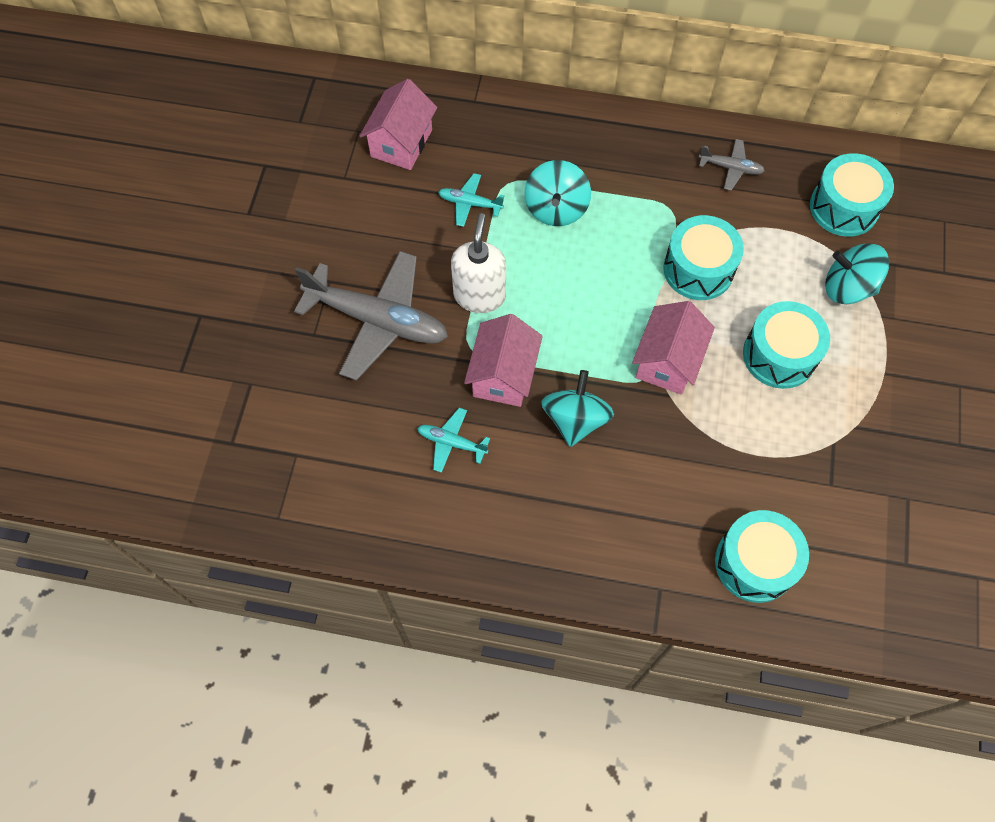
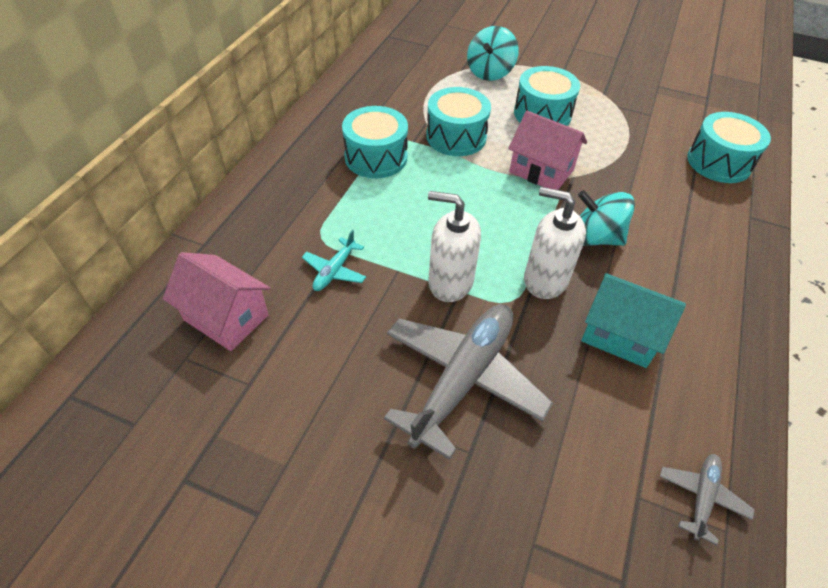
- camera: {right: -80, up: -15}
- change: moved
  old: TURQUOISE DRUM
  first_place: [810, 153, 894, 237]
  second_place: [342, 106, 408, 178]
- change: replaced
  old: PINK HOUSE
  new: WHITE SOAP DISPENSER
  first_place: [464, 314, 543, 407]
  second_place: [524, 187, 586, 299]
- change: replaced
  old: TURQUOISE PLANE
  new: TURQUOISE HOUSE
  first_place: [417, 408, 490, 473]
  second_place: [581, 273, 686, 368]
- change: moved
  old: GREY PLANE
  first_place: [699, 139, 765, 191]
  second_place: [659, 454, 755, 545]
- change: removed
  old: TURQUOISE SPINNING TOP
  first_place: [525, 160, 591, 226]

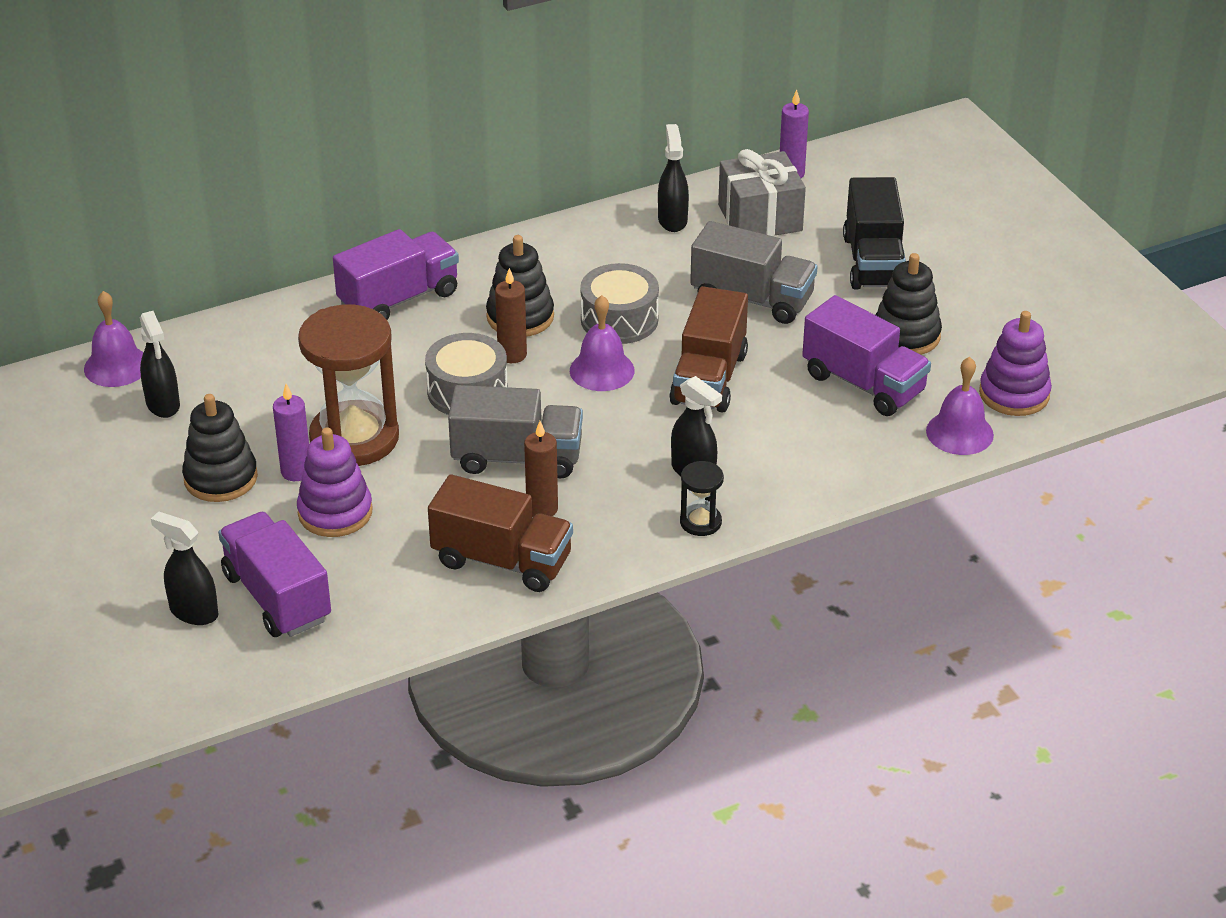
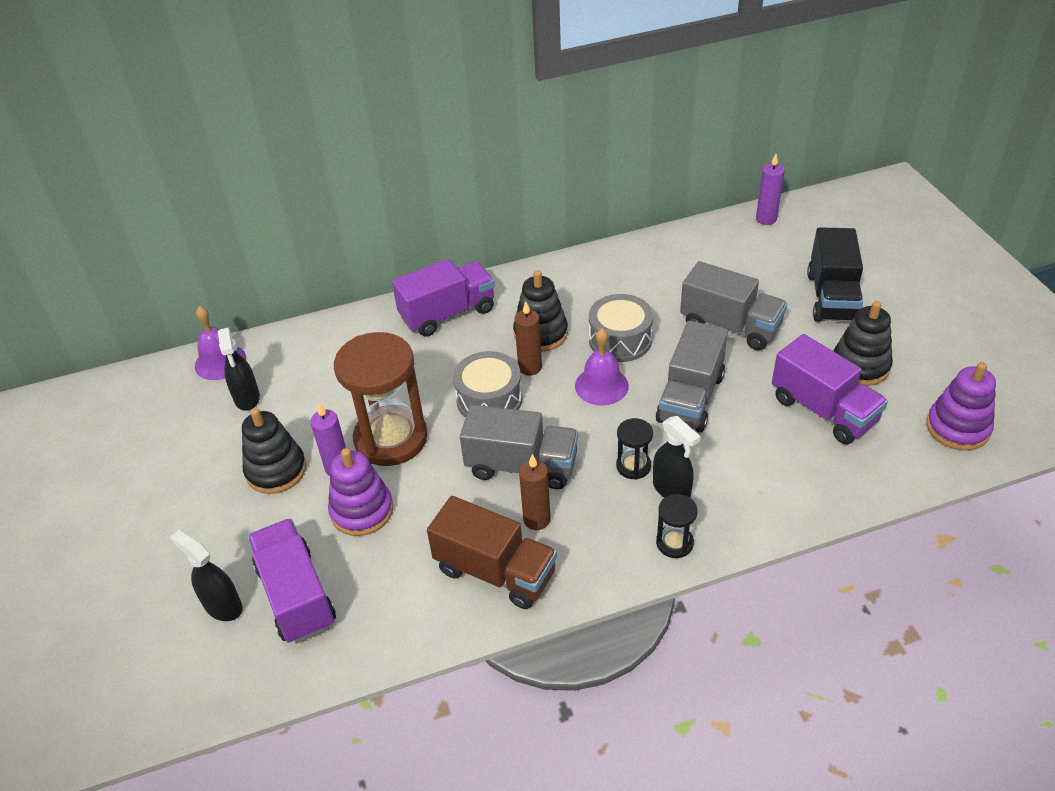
- camera: {right: 10, up: 5}
- change: added
  new: BLACK HOURGLASS
  second_place: [616, 418, 653, 479]
- change: recoloured
  old: BROWN TRUCK
  new: GREY TRUCK
  first_place: [669, 286, 748, 413]
  second_place: [656, 321, 728, 433]
- change: removed
  old: BLACK SPRAY BOTTLE
  first_place: [658, 124, 689, 232]
- change: removed
  old: GREY GIFT
  first_place: [718, 149, 806, 236]
- change: removed
  old: PURPLE BELL
  first_place: [926, 357, 994, 455]

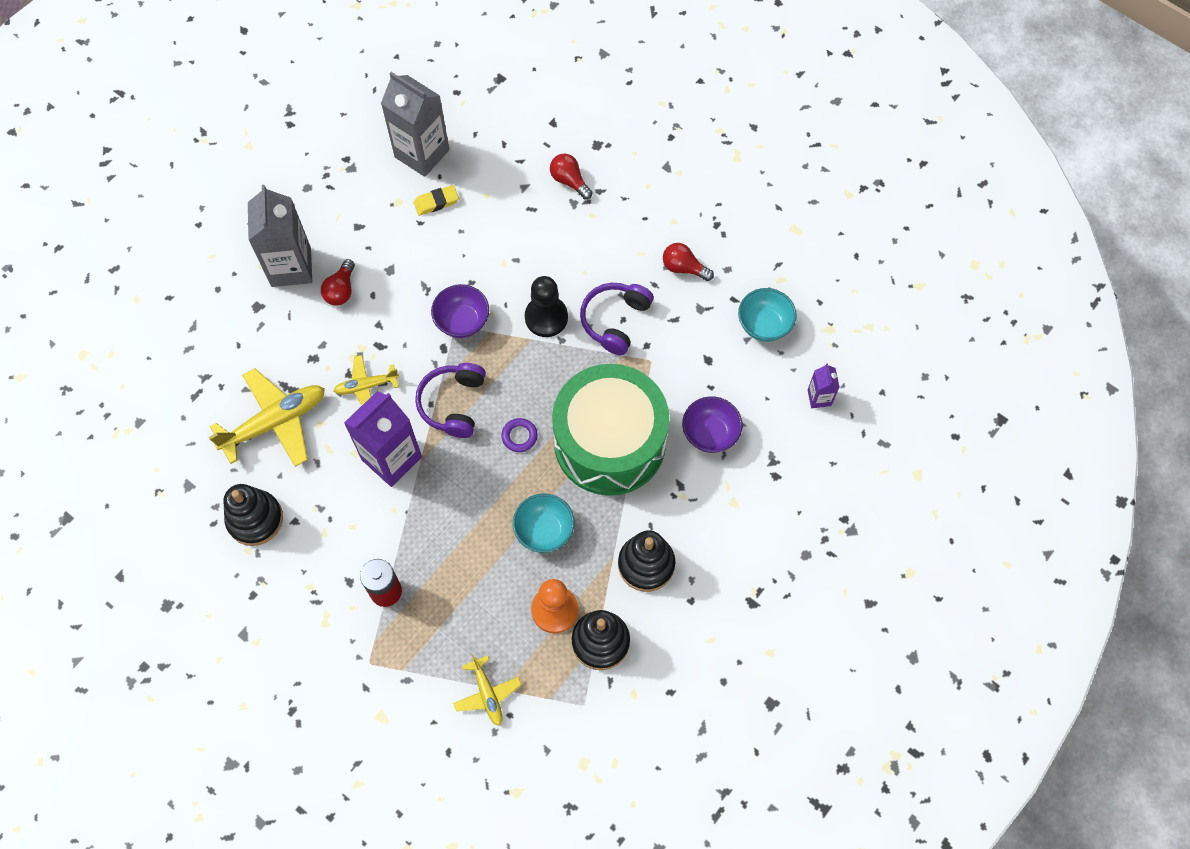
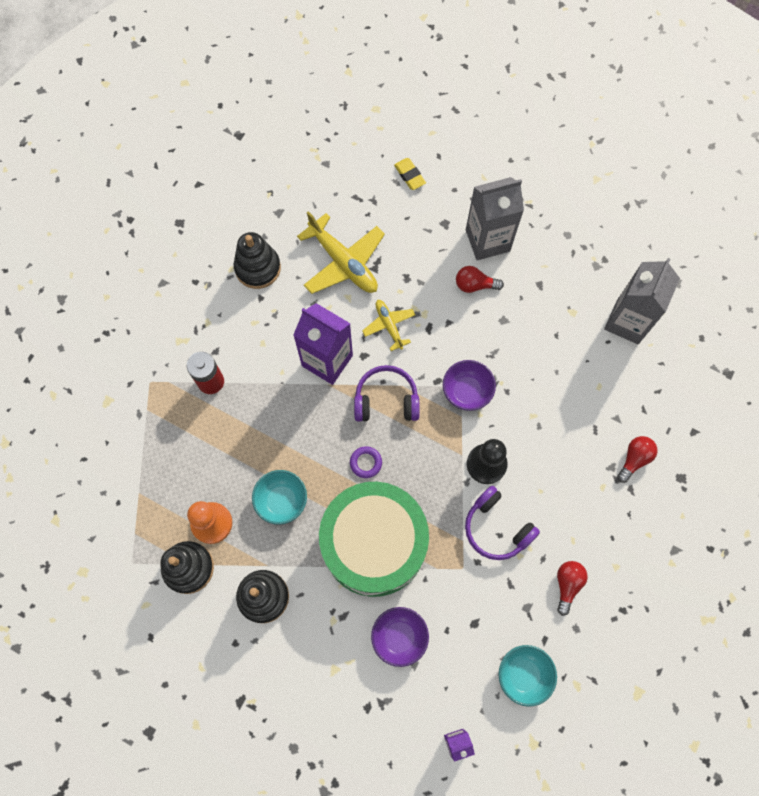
- camera: {right: 80, up: 5}
- change: moved
  old: YELLOW ERASER
  first_place: [414, 185, 459, 216]
  second_place: [394, 158, 426, 190]
- change: turned
  old: PURPLE HEADPHONES
  first_place: [580, 283, 654, 355]
  second_place: [465, 486, 540, 560]
  degrees: -150
- change: removed
  old: YELLOW PLANE
  first_place: [453, 655, 522, 726]

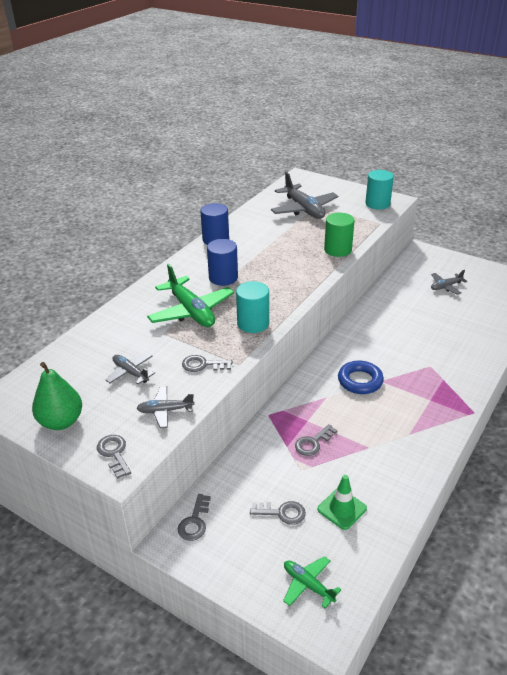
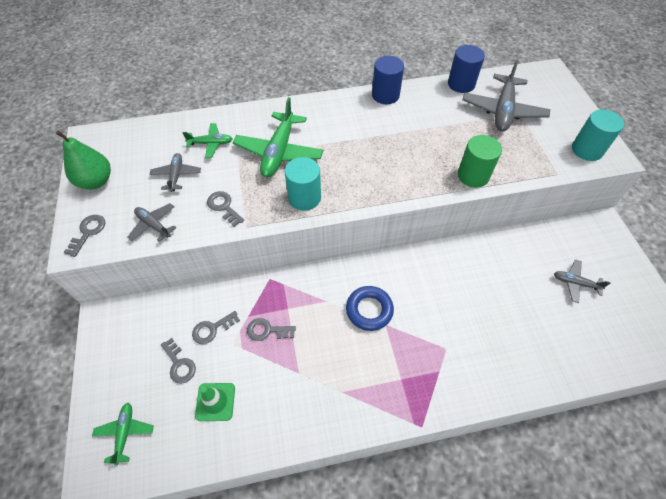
- camera: {right: 45, up: 20}
- change: added
  new: GREEN PLANE
  second_place: [182, 123, 232, 158]
- change: moved
  old: GREY KEY
  first_place: [178, 494, 211, 541]
  second_place: [192, 311, 240, 344]
- change: moved
  old: BLUE CYLINDER
  first_place: [207, 239, 238, 286]
  second_place: [448, 45, 485, 93]

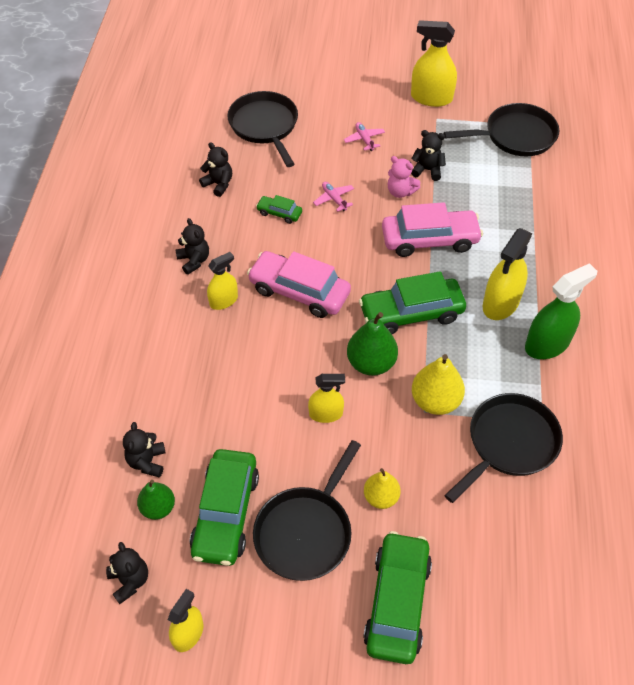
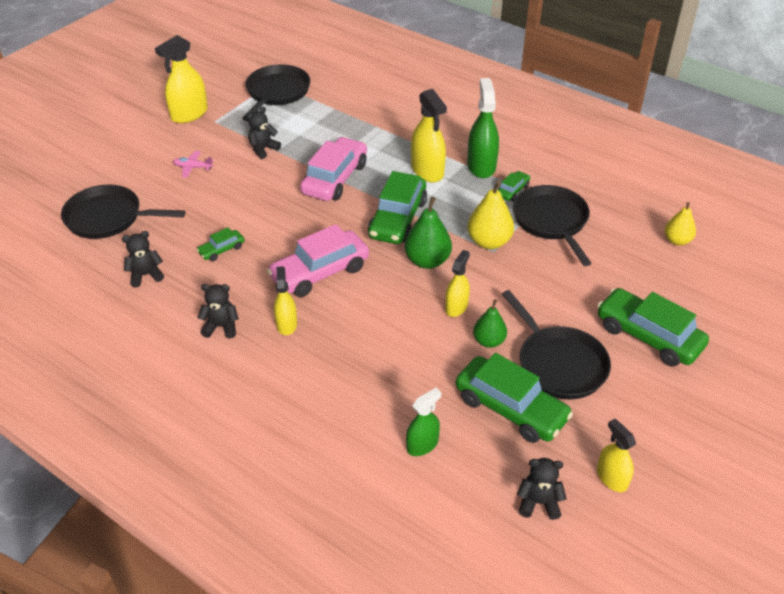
- camera: {right: -60, up: -10}
- change: replaced
  old: BLACK TEDDY BEAR
  new: GREEN SPRAY BOTTLE
  first_place: [123, 422, 166, 478]
  second_place: [406, 388, 441, 456]
- change: moved
  old: GREEN PEAR
  first_place: [137, 480, 175, 520]
  second_place: [473, 299, 507, 348]
- change: added
  new: GREEN CAR
  second_place: [498, 171, 530, 201]
- change: moved
  old: YELLOW PEAR
  first_place: [364, 468, 401, 509]
  second_place: [665, 202, 696, 246]
- change: removed
  old: PINK PLANE
  first_place: [313, 182, 354, 212]
- change: removed
  old: PINK TEDDY BEAR
  first_place: [388, 156, 420, 198]

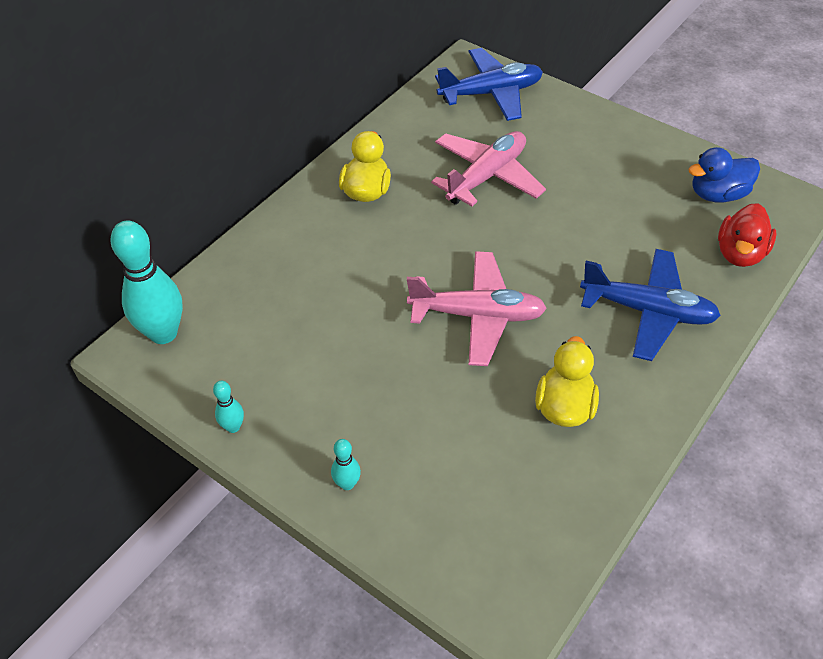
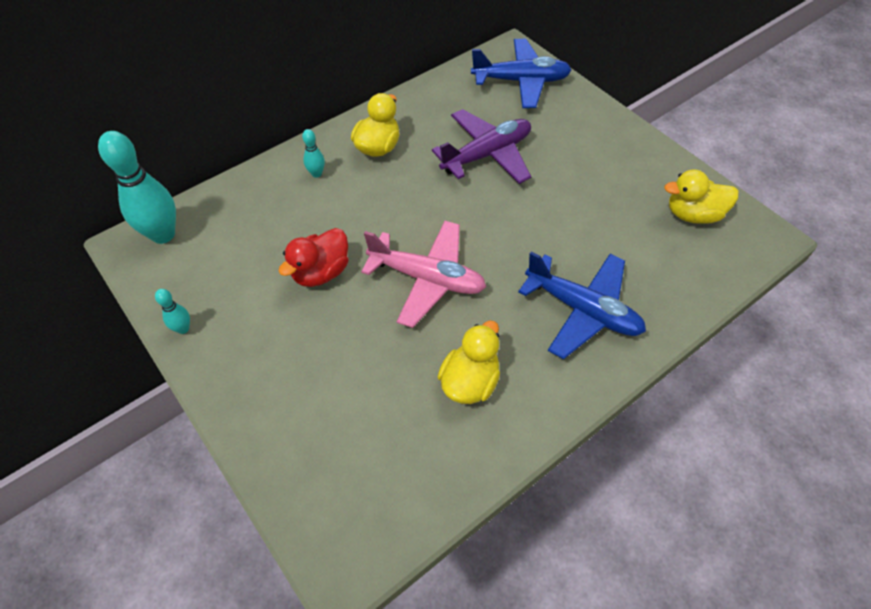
- camera: {right: 15, up: 5}
- change: moved
  old: RED DUCK
  first_place: [718, 203, 777, 267]
  second_place: [279, 228, 349, 287]
- change: moved
  old: TURQUOISE BOWLING PIN
  first_place: [331, 439, 361, 490]
  second_place: [302, 129, 325, 178]
- change: recoloured
  old: PINK PLANE
  new: PURPLE PLANE
  first_place: [431, 131, 546, 206]
  second_place: [432, 109, 531, 184]
- change: recoloured
  old: BLUE DUCK
  new: YELLOW DUCK
  first_place: [688, 147, 760, 203]
  second_place: [664, 170, 739, 224]

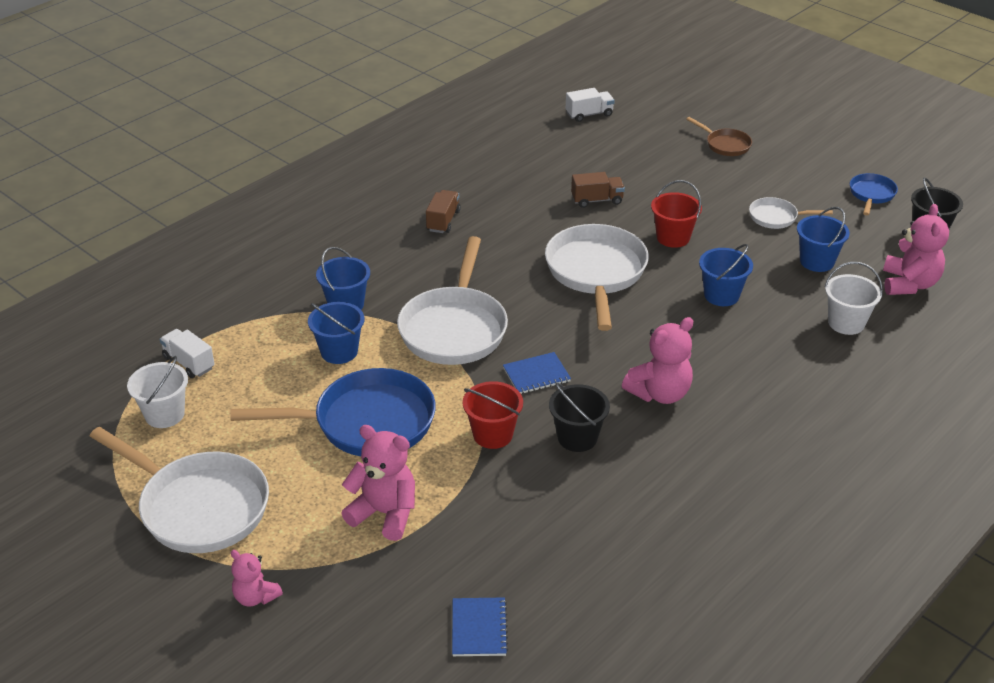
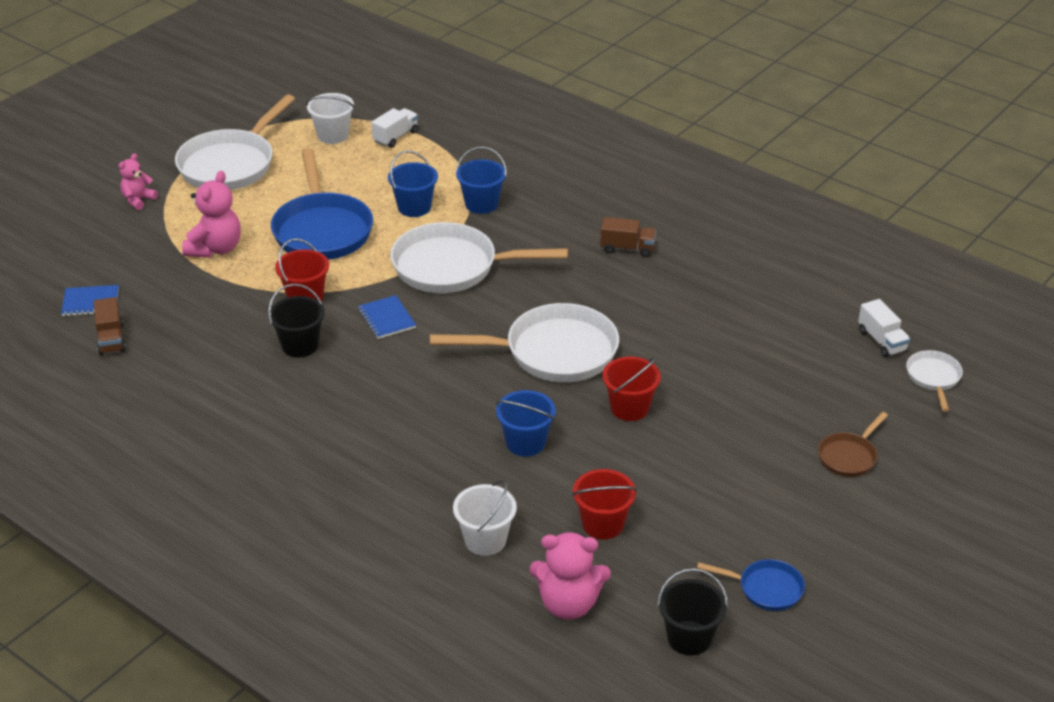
- camera: {right: 85, up: 0}
- change: moved
  old: BROWN TRUCK
  first_place: [571, 172, 625, 208]
  second_place: [94, 297, 126, 355]
- change: recoloured
  old: BLUE BUCKET
  new: RED BUCKET
  first_place: [797, 207, 850, 272]
  second_place: [572, 469, 637, 539]
- change: moved
  old: WHITE PAN
  first_place: [749, 197, 833, 229]
  second_place: [906, 350, 963, 412]
- change: removed
  old: PINK TEDDY BEAR
  first_place: [622, 317, 693, 404]

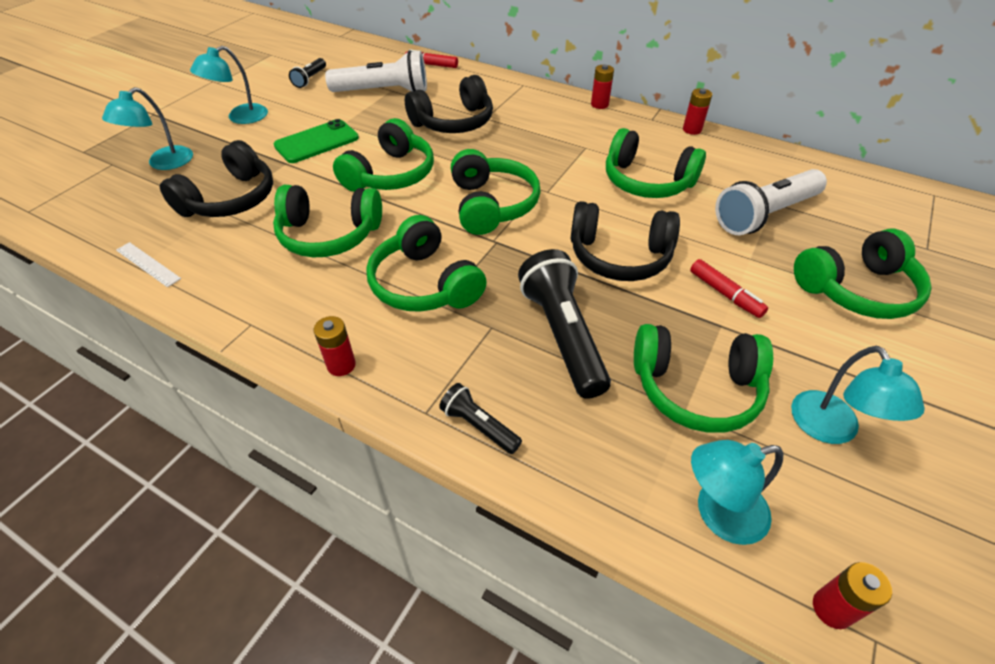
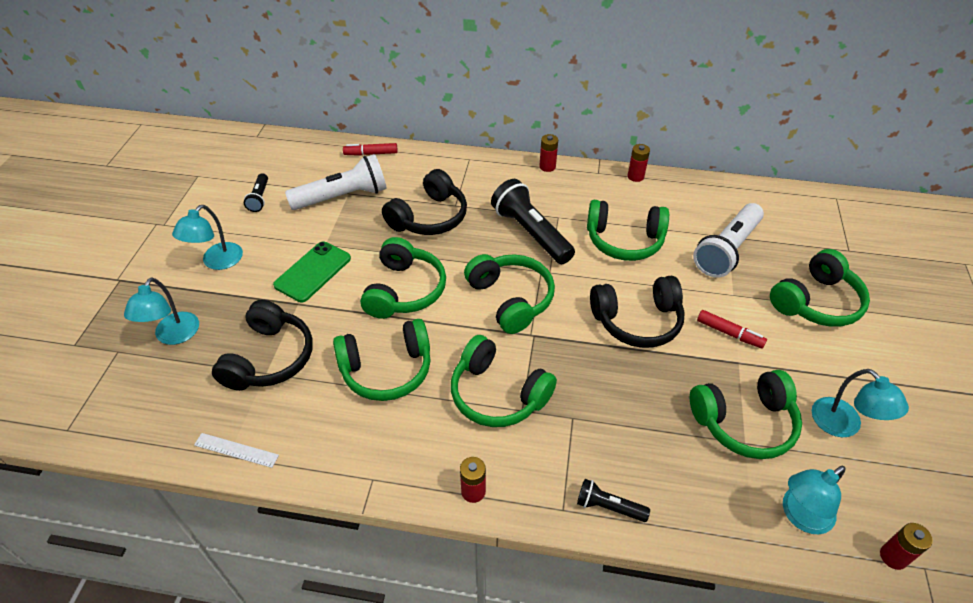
- camera: {right: -20, up: 0}
- change: moved
  old: BLACK FLASHLIGHT
  first_place: [518, 249, 611, 399]
  second_place: [491, 179, 575, 264]

